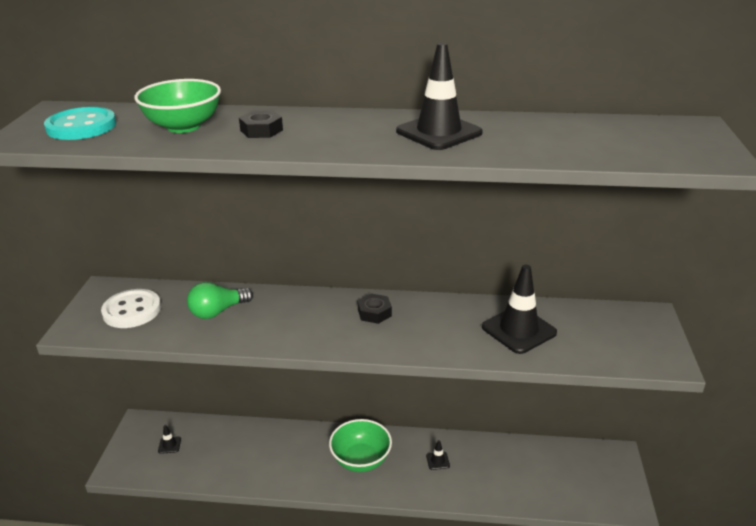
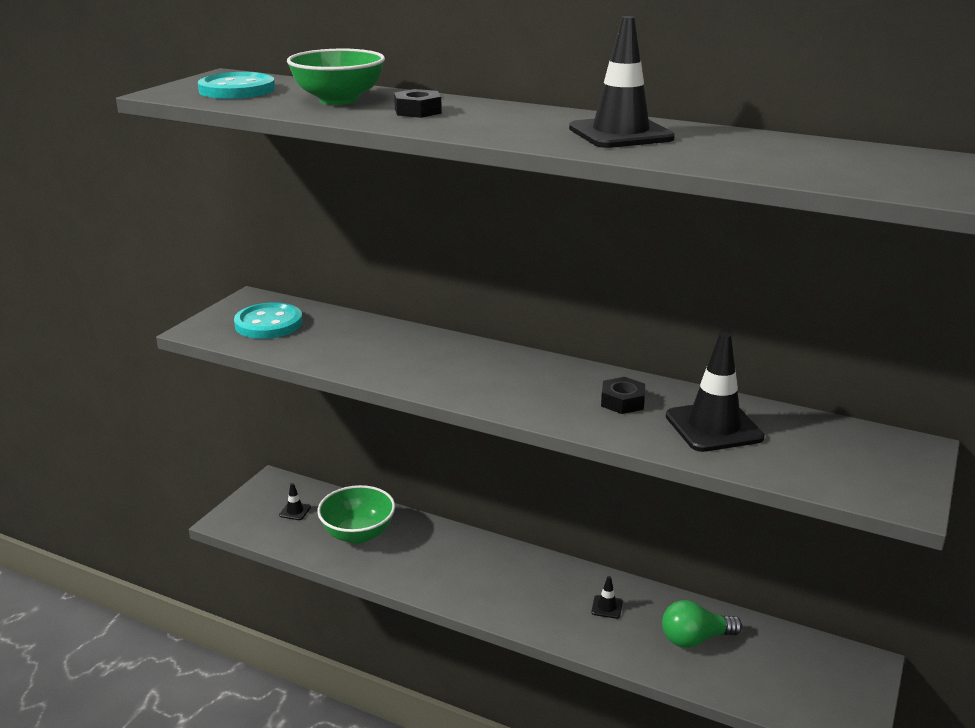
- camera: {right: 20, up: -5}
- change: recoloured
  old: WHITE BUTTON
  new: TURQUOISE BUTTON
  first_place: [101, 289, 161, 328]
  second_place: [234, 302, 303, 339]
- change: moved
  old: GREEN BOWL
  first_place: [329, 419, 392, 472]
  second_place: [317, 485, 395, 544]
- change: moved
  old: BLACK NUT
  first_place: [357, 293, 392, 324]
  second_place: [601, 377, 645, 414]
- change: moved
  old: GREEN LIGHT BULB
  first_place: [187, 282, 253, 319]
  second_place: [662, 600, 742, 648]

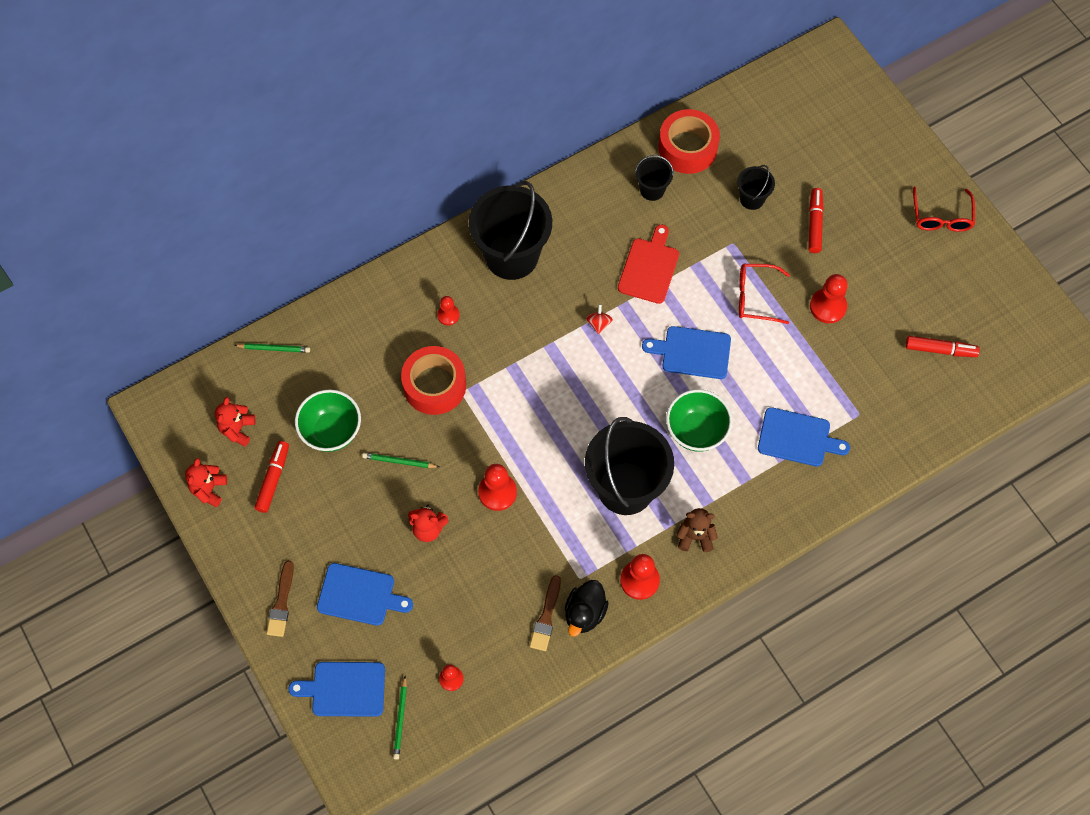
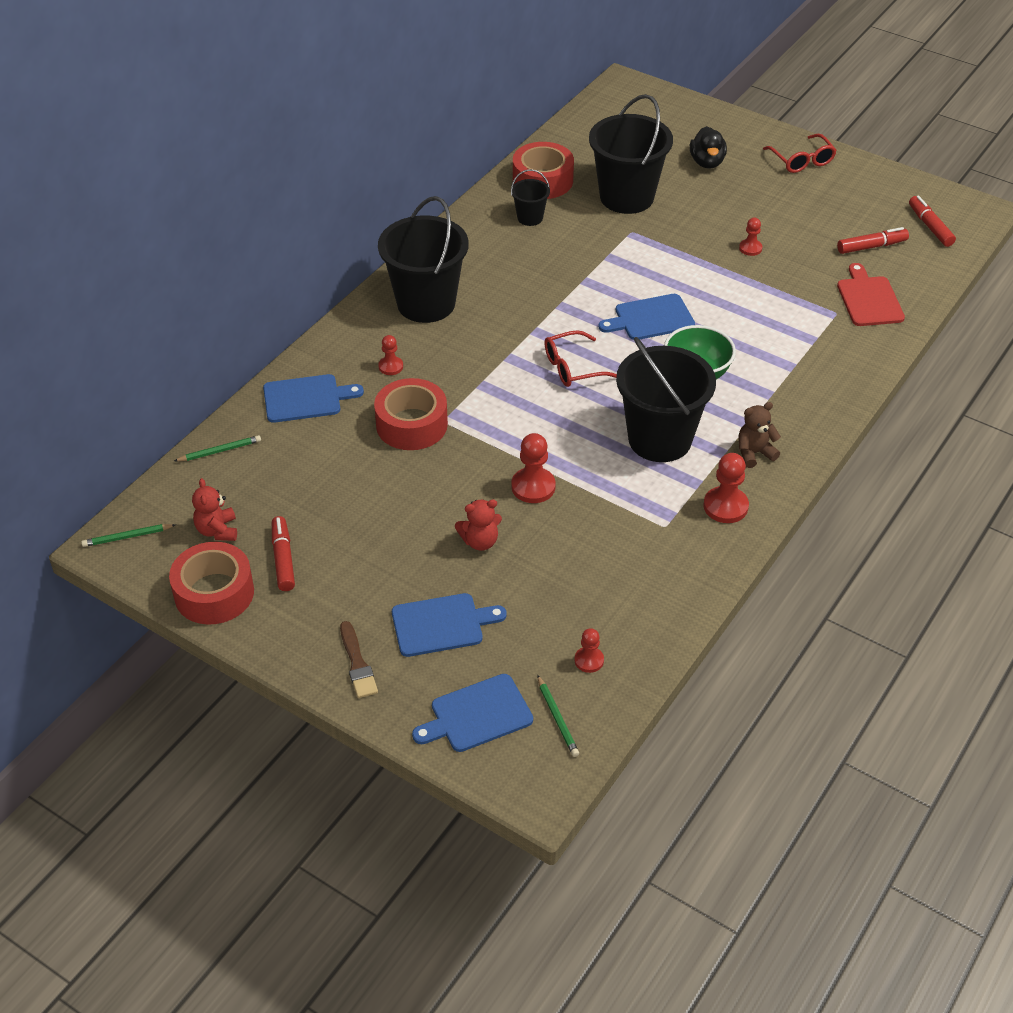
- camera: {right: -25, up: -20}
- change: moved
  old: GREEN PENCIL
  first_place: [362, 453, 439, 468]
  second_place: [81, 524, 175, 547]
- change: replaced
  old: RED TEDDY BEAR
  new: RED TAPE
  first_place: [185, 458, 227, 507]
  second_place: [169, 542, 254, 625]
- change: moved
  old: BLUE CUTTING BOARD
  first_place: [758, 407, 850, 467]
  second_place: [263, 374, 364, 423]
- change: moved
  old: RED GLASSES
  first_place: [739, 264, 790, 324]
  second_place: [545, 330, 617, 387]
- change: resized
  old: BLACK BUCKET
  first_place: [737, 165, 775, 210]
  second_place: [589, 94, 673, 214]
  factor: 2.14
- change: moved
  old: BLACK DUCK
  first_place: [565, 580, 609, 637]
  second_place: [690, 126, 727, 169]
- change: resized
  old: RED PAWN
  first_place: [810, 274, 848, 323]
  second_place: [739, 218, 762, 256]
  factor: 0.61
- change: moved
  old: RED CUTTING BOARD
  first_place: [618, 225, 679, 304]
  second_place: [837, 263, 905, 326]
- change: moved
  old: RED MARKER
  first_place: [808, 188, 824, 253]
  second_place: [909, 196, 956, 247]
- change: removed
  old: GREEN BOWL
  first_place: [295, 390, 361, 452]
- change: removed
  old: BROWN BRUSH
  first_place: [530, 575, 561, 651]
- change: removed
  old: RED SPINNING TOP
  first_place: [586, 304, 613, 334]

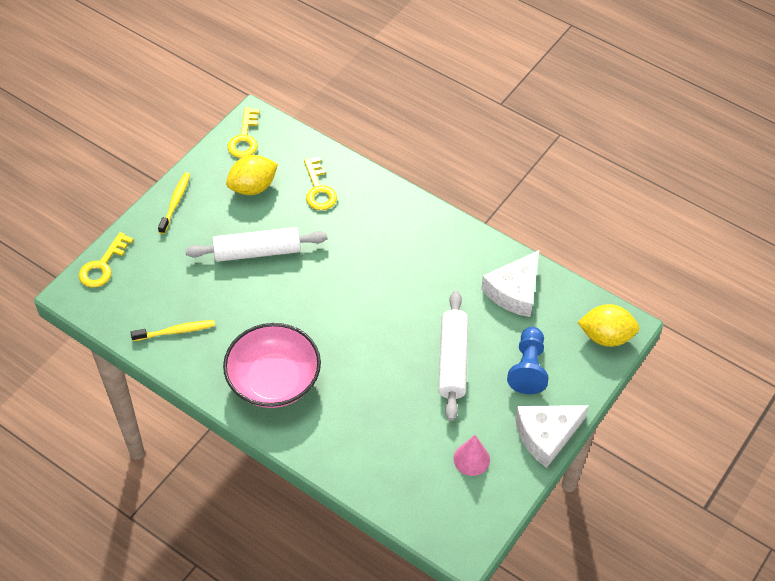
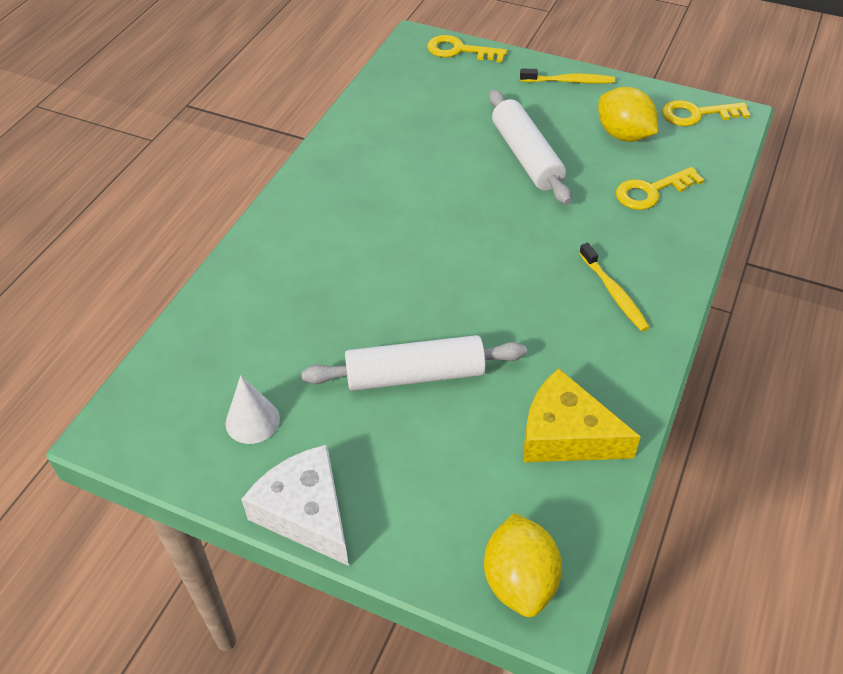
- camera: {right: 80, up: -5}
- change: recoloured
  old: PINK CONE
  new: WHITE CONE
  first_place: [453, 435, 490, 476]
  second_place: [225, 375, 280, 444]
- change: recoloured
  old: WHITE CHEESE
  new: YELLOW CHEESE
  first_place: [481, 250, 539, 317]
  second_place: [524, 369, 641, 462]
- change: moved
  old: YELLOW TOOTHBRUSH
  first_place: [131, 320, 215, 341]
  second_place: [579, 243, 650, 331]
- change: removed
  old: PINK BOWL
  first_place: [223, 323, 321, 408]
- change: removed
  old: BLUE PAWN
  first_place: [507, 327, 548, 394]

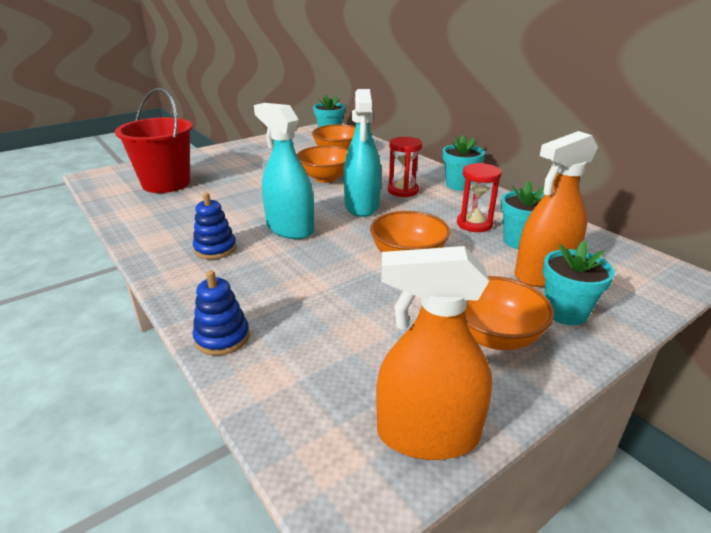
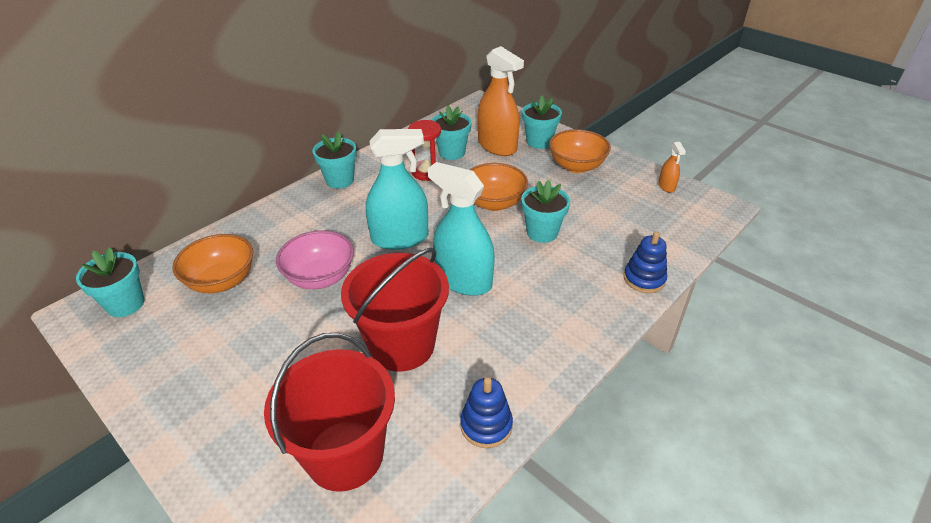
- camera: {right: -100, up: 10}
- change: recoloured
  old: ORANGE BOWL
  new: PINK BOWL
  first_place: [297, 146, 348, 183]
  second_place: [276, 230, 354, 289]
- change: added
  new: RED BUCKET
  second_place: [341, 248, 449, 371]
- change: turned
  old: TURQUOISE SPRAY BOTTLE
  first_place: [254, 103, 314, 239]
  second_place: [428, 162, 495, 296]
  degrees: 90
- change: moved
  old: BLUE STACKING TOY
  first_place: [193, 193, 237, 259]
  second_place: [460, 377, 513, 448]
- change: added
  new: TURQUOISE FLOWER POT
  second_place: [521, 180, 570, 243]
- change: resized
  old: ORANGE SPRAY BOTTLE
  first_place: [376, 246, 492, 460]
  second_place: [659, 142, 686, 193]
  factor: 0.46
- change: removed
  old: RED HOURGLASS
  first_place: [388, 137, 422, 197]

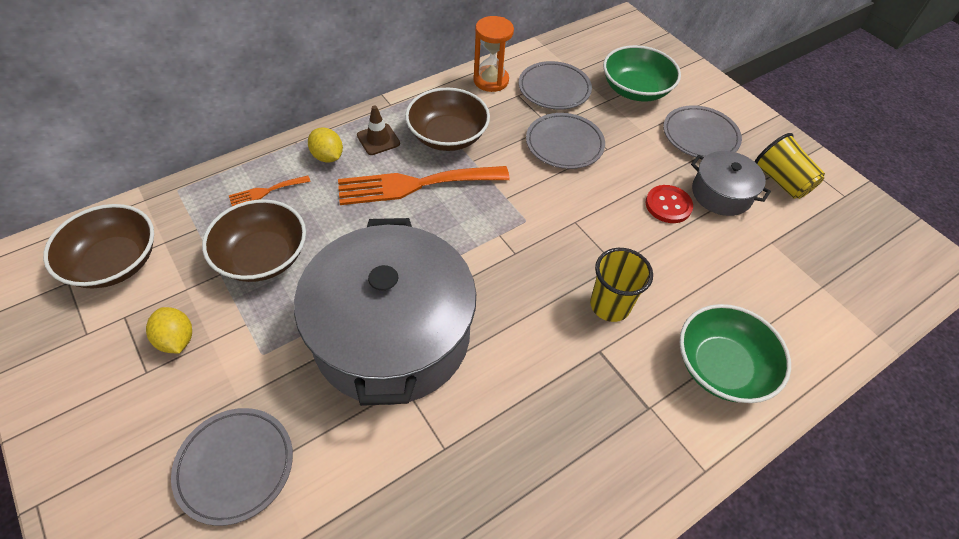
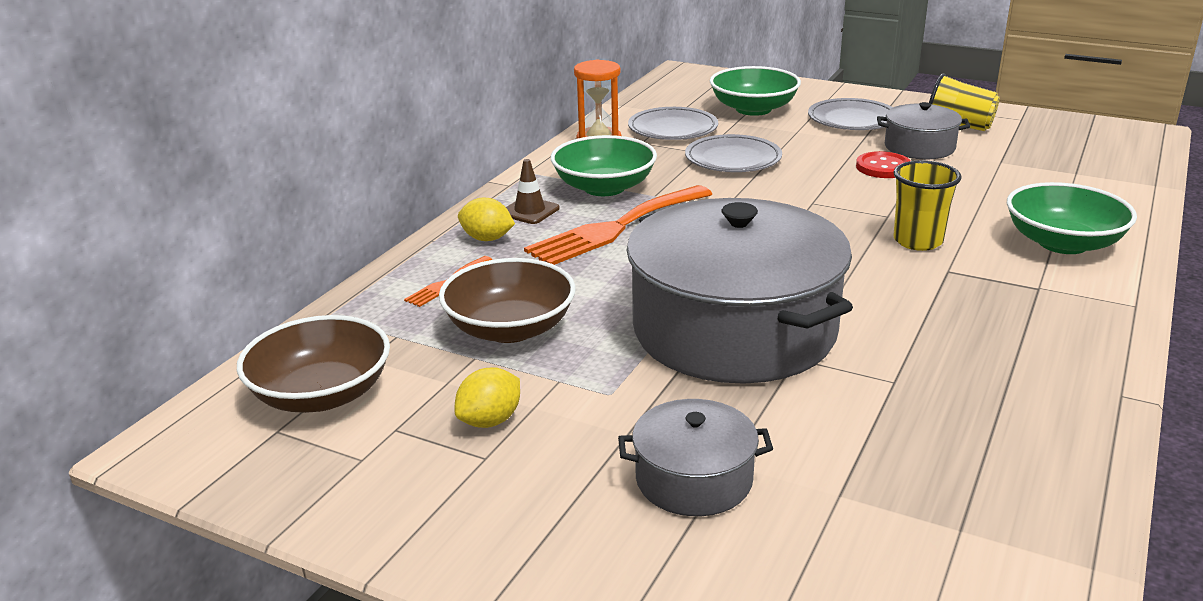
- camera: {right: -25, up: -25}
- change: turned
  old: YELLOW LEMON
  first_place: [146, 307, 192, 353]
  second_place: [454, 368, 520, 428]
  degrees: -75
- change: recoloured
  old: BROWN BOWL
  new: GREEN BOWL
  first_place: [405, 87, 490, 151]
  second_place: [551, 135, 657, 196]
- change: replaced
  old: GREY PLATE
  new: GREY POT
  first_place: [171, 408, 293, 526]
  second_place: [618, 399, 773, 516]

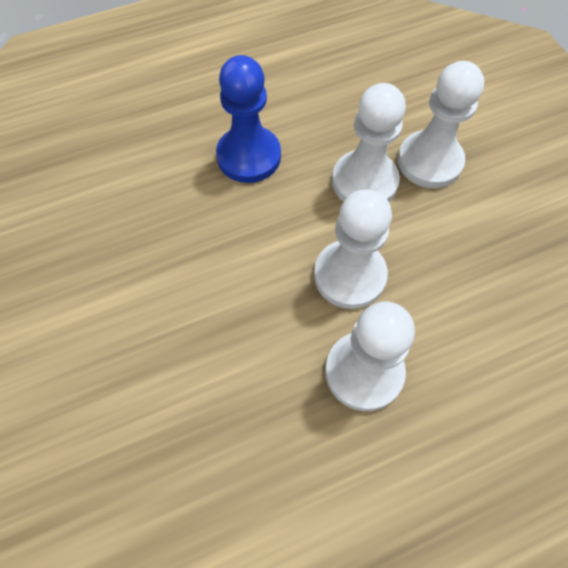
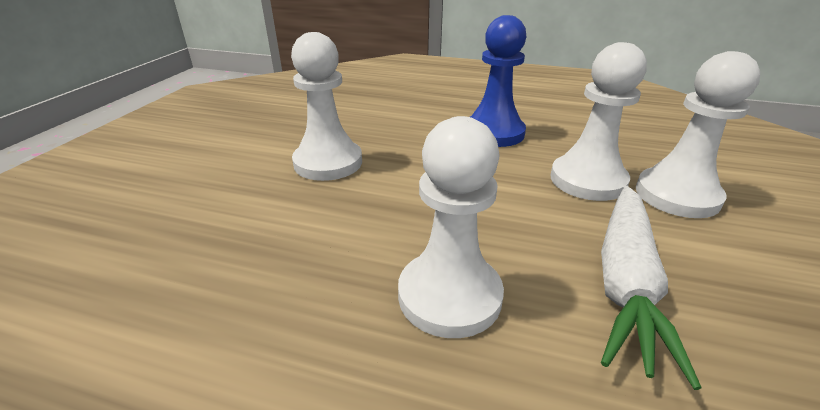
- camera: {right: 40, up: -30}
- change: moved
  old: WHITE PAWN
  first_place: [314, 189, 392, 309]
  second_place: [291, 32, 362, 181]
- change: added
  new: WHITE CARROT
  second_place: [601, 186, 702, 390]

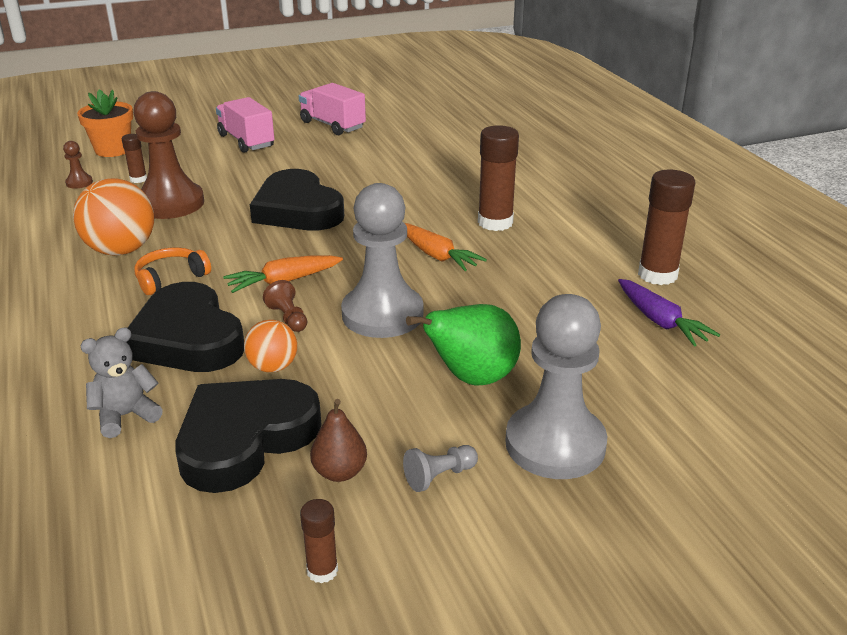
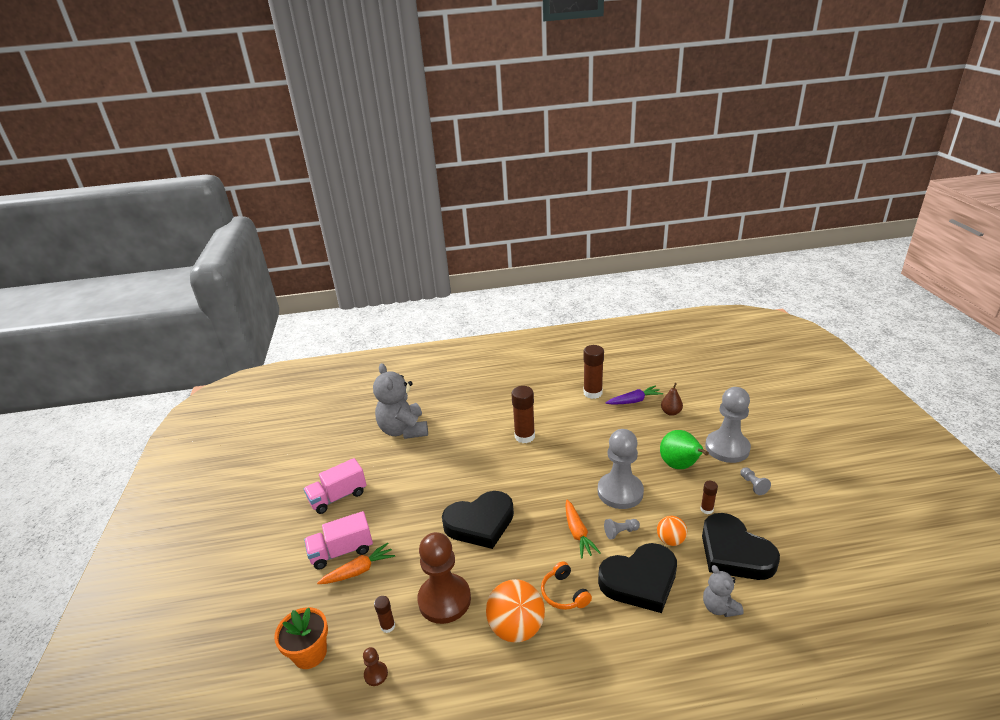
- camera: {right: -75, up: 0}
- change: moved
  old: ORANGE CARROT
  first_place: [405, 223, 487, 271]
  second_place: [317, 542, 395, 584]
- change: added
  new: GREY TEDDY BEAR
  second_place: [373, 363, 428, 439]
- change: recoloured
  old: BROWN PAWN
  new: GREY PAWN
  first_place: [263, 280, 307, 332]
  second_place: [604, 519, 640, 540]
- change: moved
  old: BROWN PEAR
  first_place: [310, 399, 367, 482]
  second_place: [661, 383, 683, 416]
- change: moved
  old: BROWN GLUE STICK
  first_place: [300, 499, 338, 583]
  second_place: [701, 481, 718, 514]

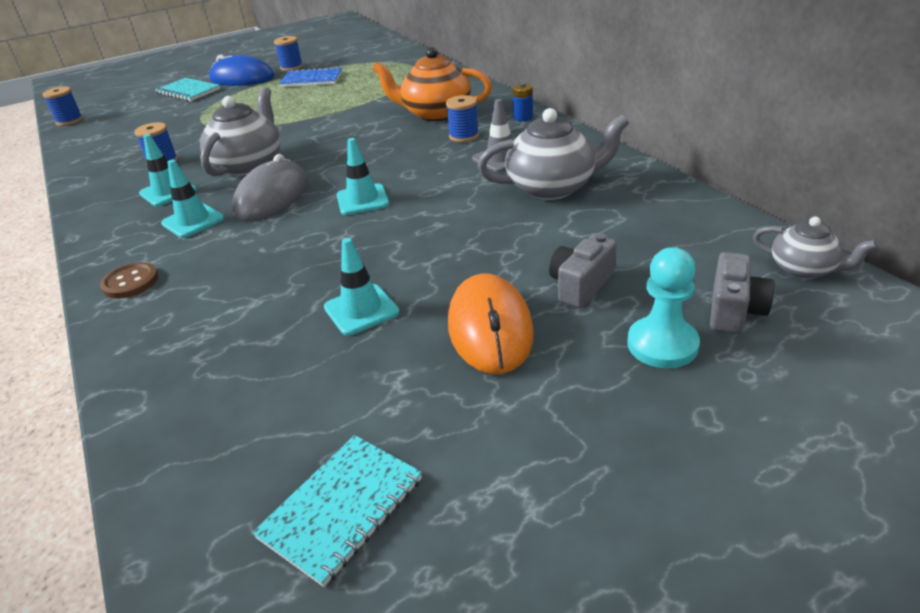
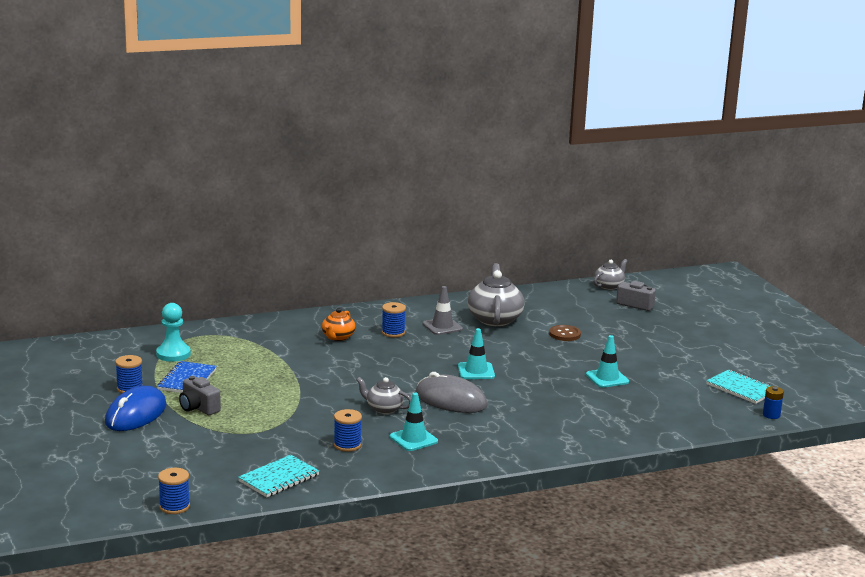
- camera: {right: -85, up: -15}
- change: moved
  old: TURQUOISE PAWN
  first_place: [627, 247, 700, 368]
  second_place: [156, 303, 191, 362]
- change: moved
  old: GREY CAMERA
  first_place: [549, 234, 617, 308]
  second_place: [179, 376, 221, 415]
- change: moved
  old: TURQUOISE NOTEBOOK
  first_place: [155, 78, 220, 101]
  second_place: [238, 455, 319, 497]
- change: resized
  old: ORANGE TEAPOT
  first_place: [372, 47, 492, 121]
  second_place: [322, 308, 356, 341]
  factor: 0.57
- change: resized
  old: GREY TEAPOT
  first_place: [200, 87, 281, 176]
  second_place: [356, 377, 411, 414]
  factor: 0.57
- change: moved
  old: BROWN BUTTON
  first_place: [100, 262, 158, 299]
  second_place: [549, 325, 581, 341]
- change: moved
  old: BLUE BATTERY
  first_place: [513, 83, 533, 121]
  second_place: [763, 386, 784, 419]
- change: removed
  old: TURQUOISE TRAFFIC CONE
  first_place: [161, 160, 225, 238]
- change: removed
  old: ORANGE MOUSE
  first_place: [448, 273, 534, 374]

